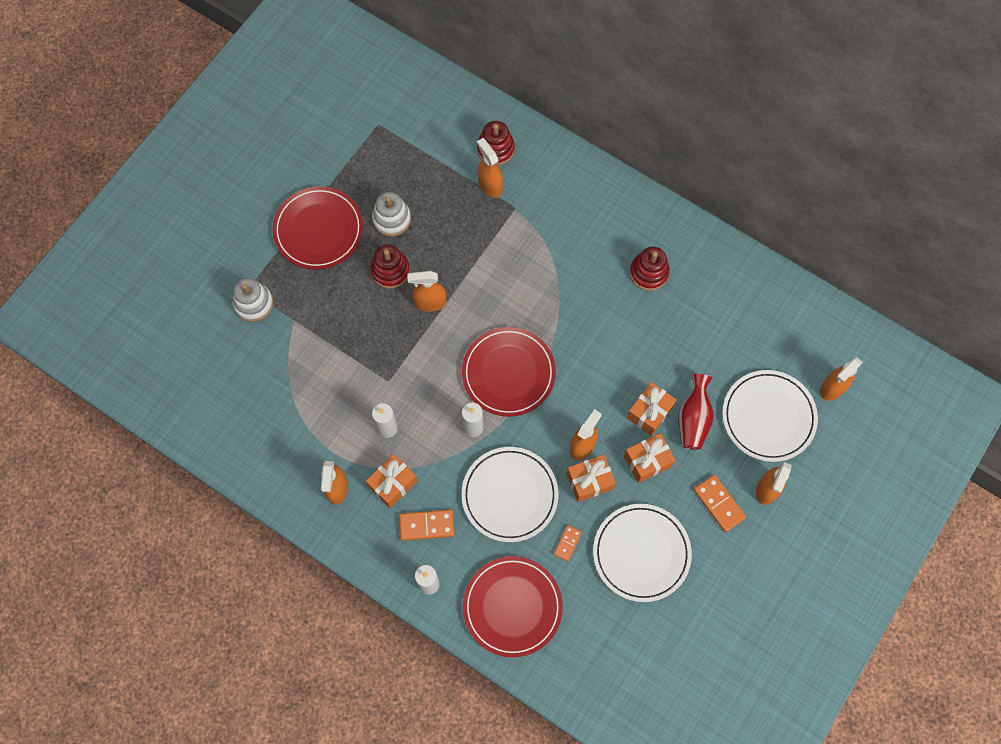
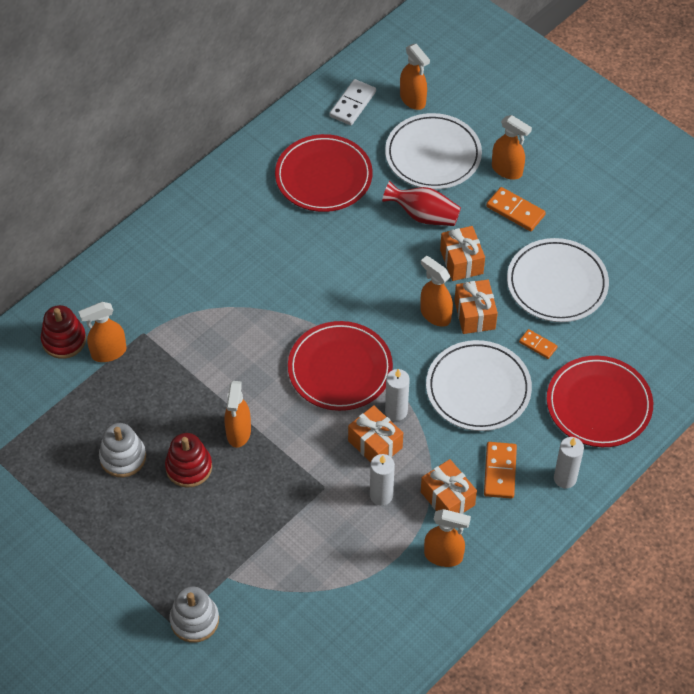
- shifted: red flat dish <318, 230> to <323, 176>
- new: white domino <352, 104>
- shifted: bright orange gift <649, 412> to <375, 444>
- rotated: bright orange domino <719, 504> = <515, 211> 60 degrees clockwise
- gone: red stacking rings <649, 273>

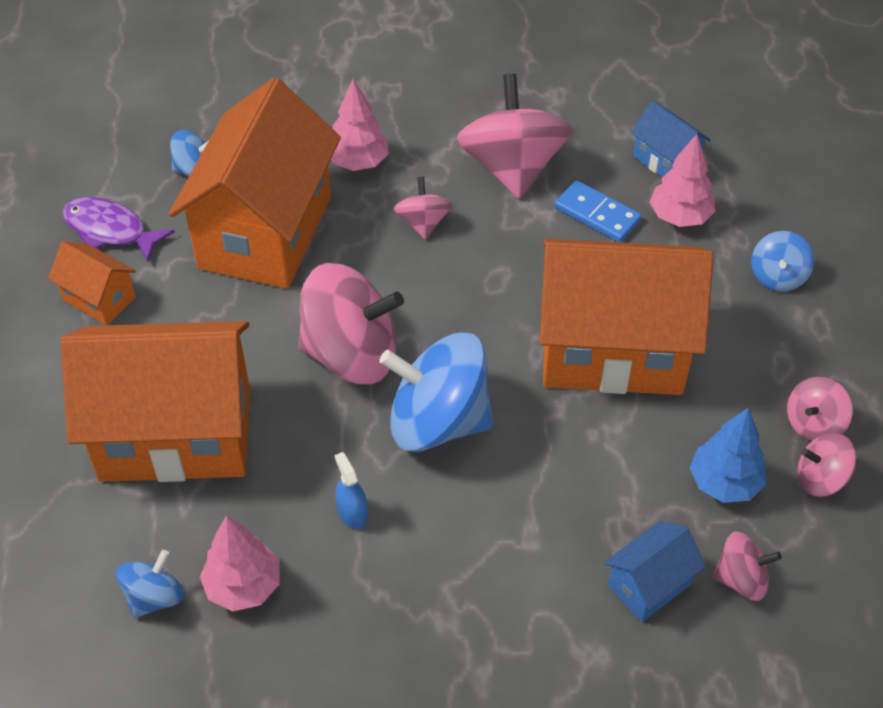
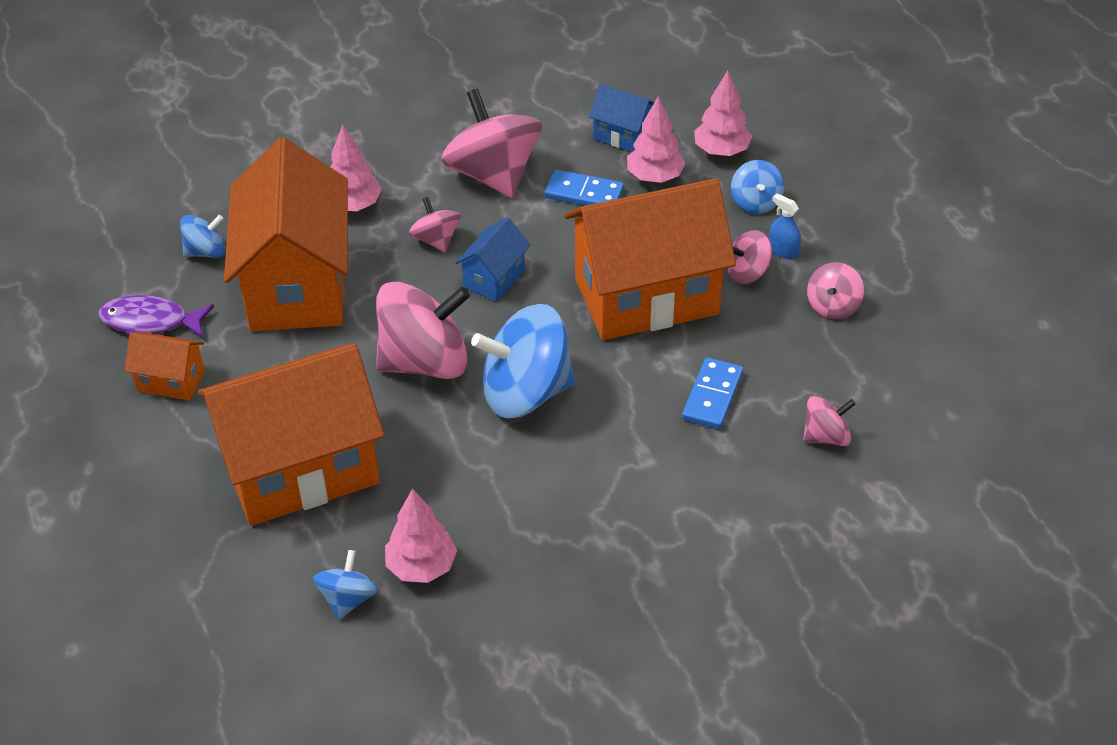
- shifted: cobalt cottage <649, 585> to <494, 278>
- new: cobalt domino <712, 396>
- new: rose-pink toy tree <721, 151>
- shifted: rose-pink toy top <820, 479> to <747, 272>
- shifted: cobalt spray bottle <352, 513> to <783, 250>
- gone: cobalt toy tree <724, 483>

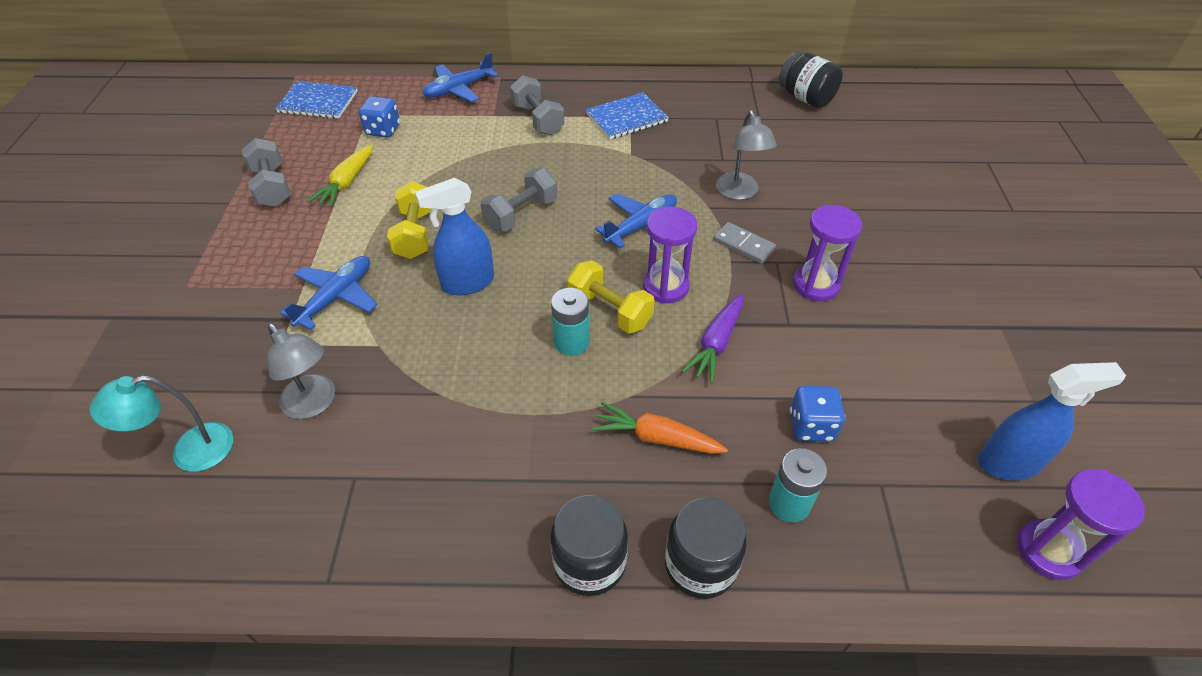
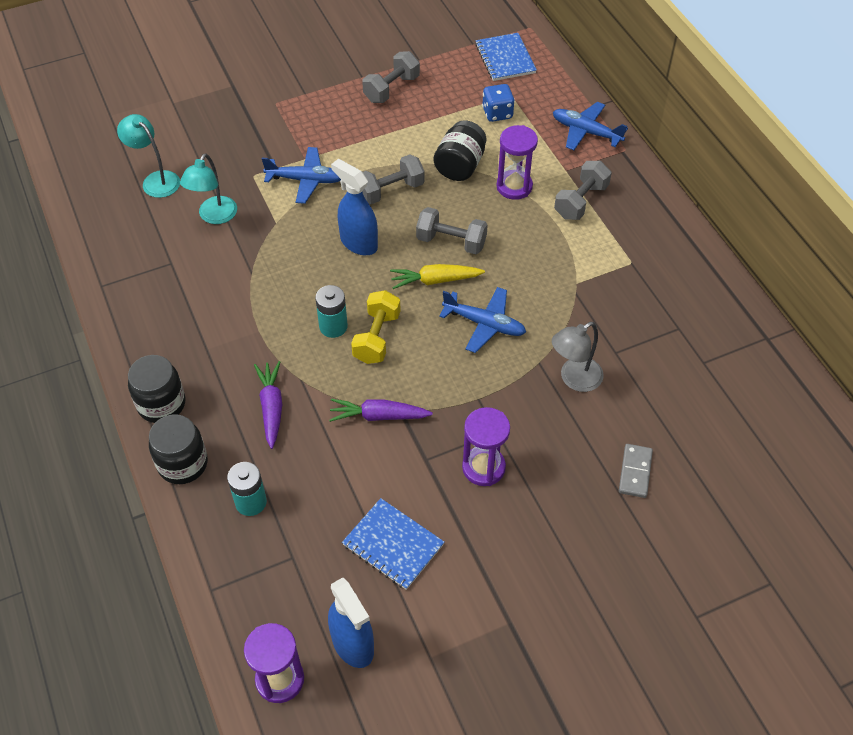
- repainted: gray reading lamp <314, 404> to teal reading lamp <214, 216>
- repainted: bright orange carrot <656, 437> to purple carrot <271, 407>
- shifted: cobalt exercise book <627, 118> to <393, 545>
- repainted: bright yellow free weight <415, 234> to gray free weight <390, 190>
- shifted: bright yellow carrot <346, 183> to <435, 280>
- shifted: ebony jam jar <805, 98> to <460, 166>
- shifted: purple sandglass <665, 287> to <514, 187>
- shifted: gray domino <743, 245> to <635, 472>
- gone: cobalt dice <811, 426>

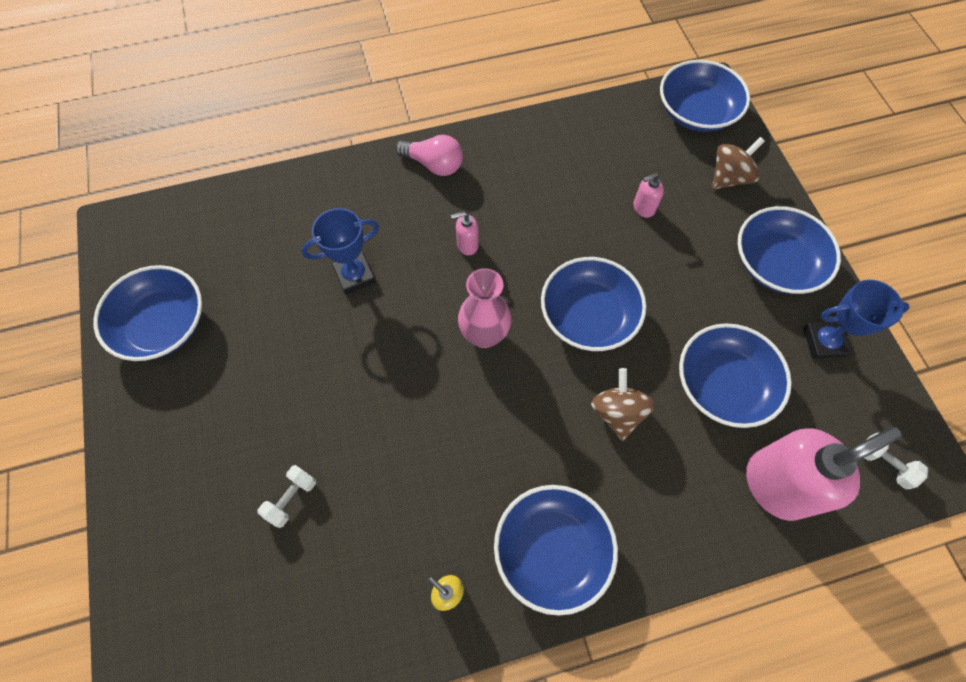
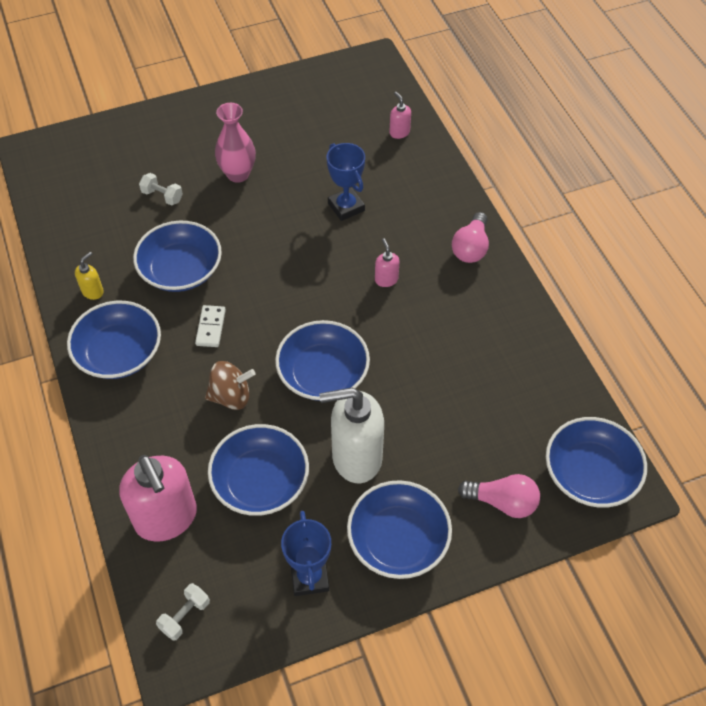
- shifted: cobalt bowl <163, 324> to <181, 270>
- new: white domino <210, 327>
- shifted: rose-pink flower vase <484, 335> to <238, 174>
- new: white soap dispenser <356, 457>
- shifted: rose-pink soap dispenser <643, 208> to <399, 132>
- swapped: brown toy top <729, 178> to rose-pink bulb <502, 502>

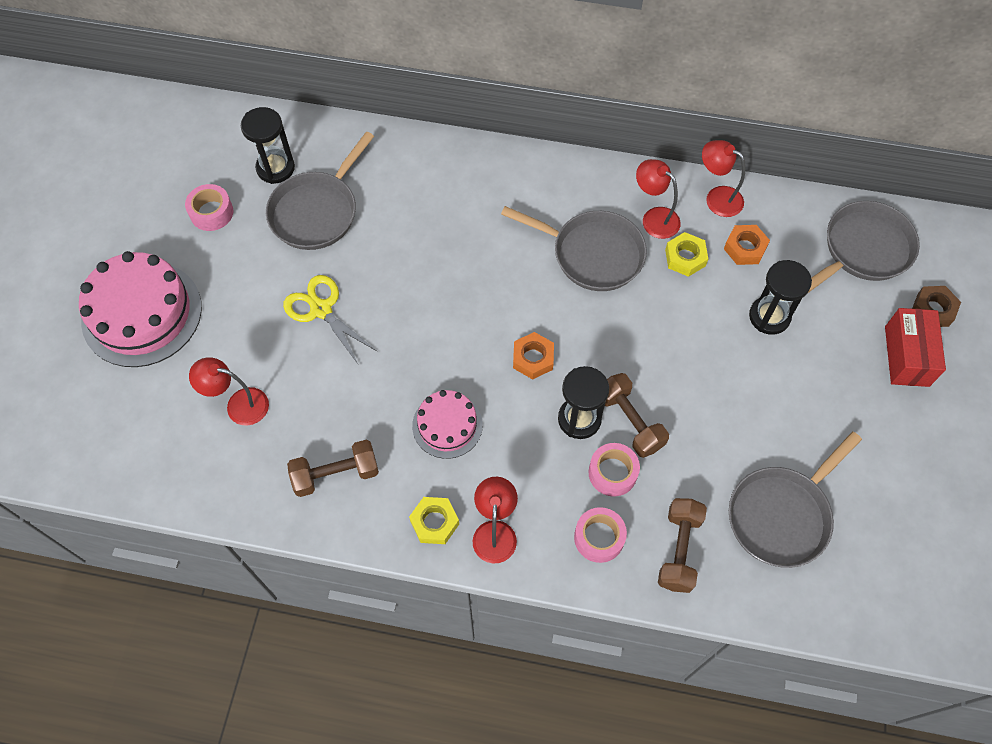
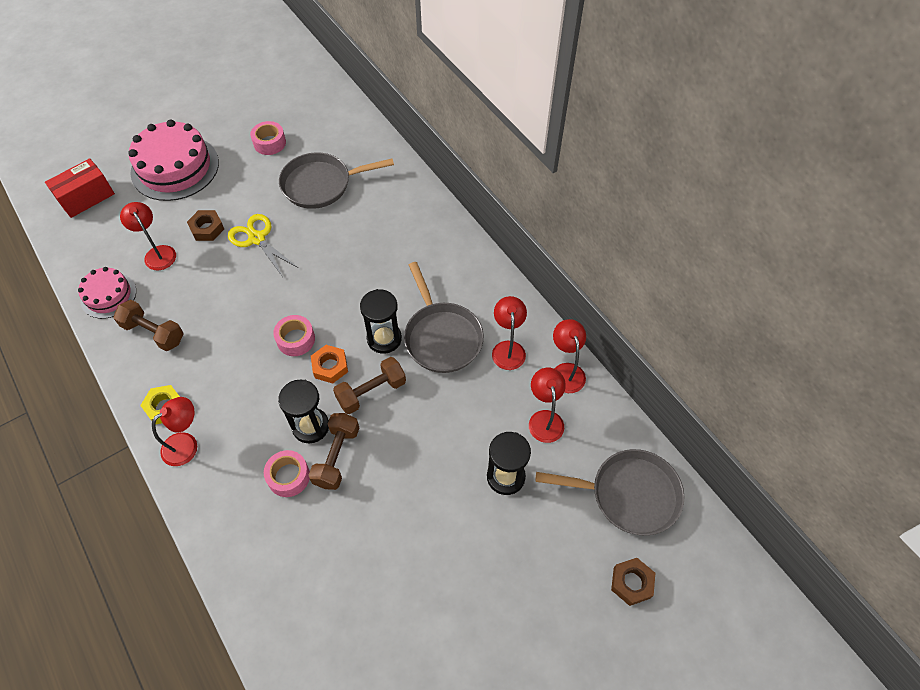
- shifted: red package <907, 356> to <86, 198>
- shifted: rose-pink cake <447, 425> to <108, 295>
- new: brown hex nut <207, 228>
- rotated: bright yellow scissors <321, 309> = <257, 238> 45 degrees counterclockwise
- shifted: rose-pink tape <599, 538> to <296, 339>
- shifted: brown free weight <679, 550> to <371, 392>
- shifted: ebony sandglass <275, 168> to <384, 339>
- swapped: bright orange hex nut <745, 248> to red reading lamp <544, 419>
- gone: bright yellow hex nut <685, 257>
- gone: gray frying pan <782, 515>

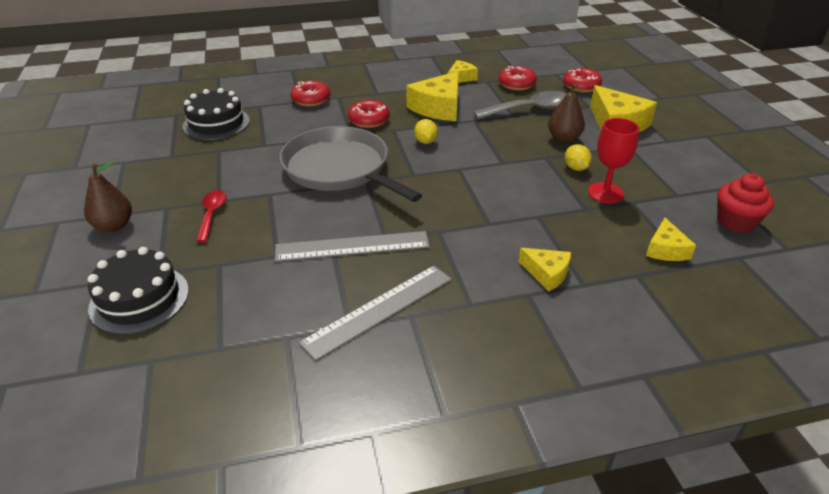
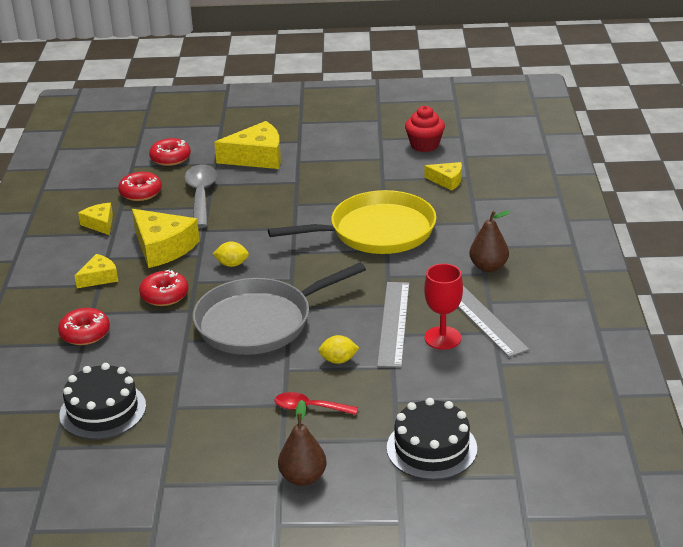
- shifted: bright yellow cheese <547, 273> to <99, 278>
- new: bright yellow frying pan <376, 231>
- shifted: bright yellow citrus fruit <576, 168> to <338, 360>
- shifted: red chalice <605, 193> to <442, 338>
- shifted: brown toy pear <564, 138> to <488, 267>

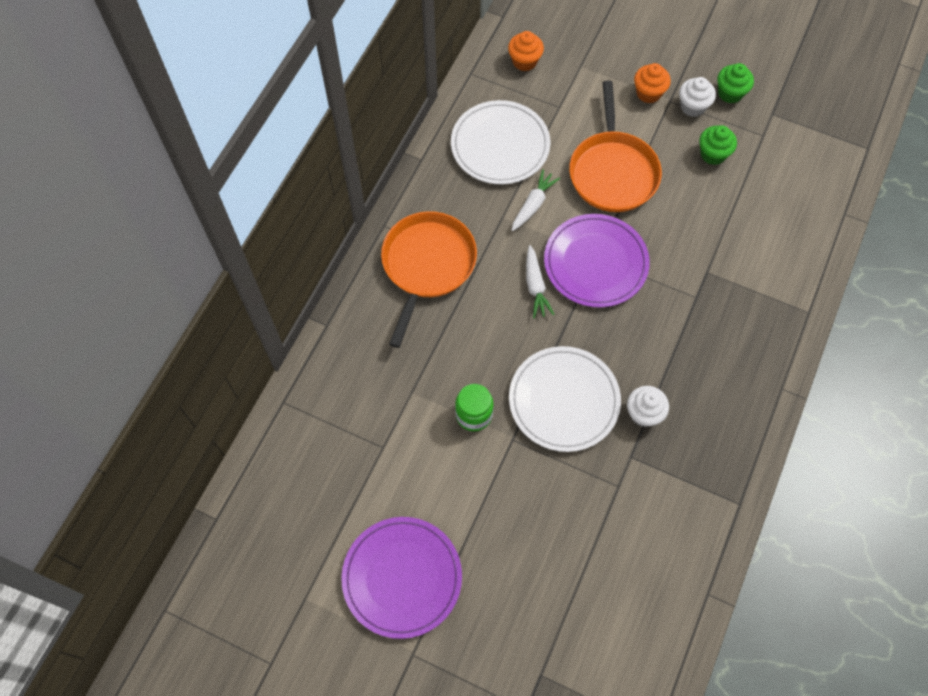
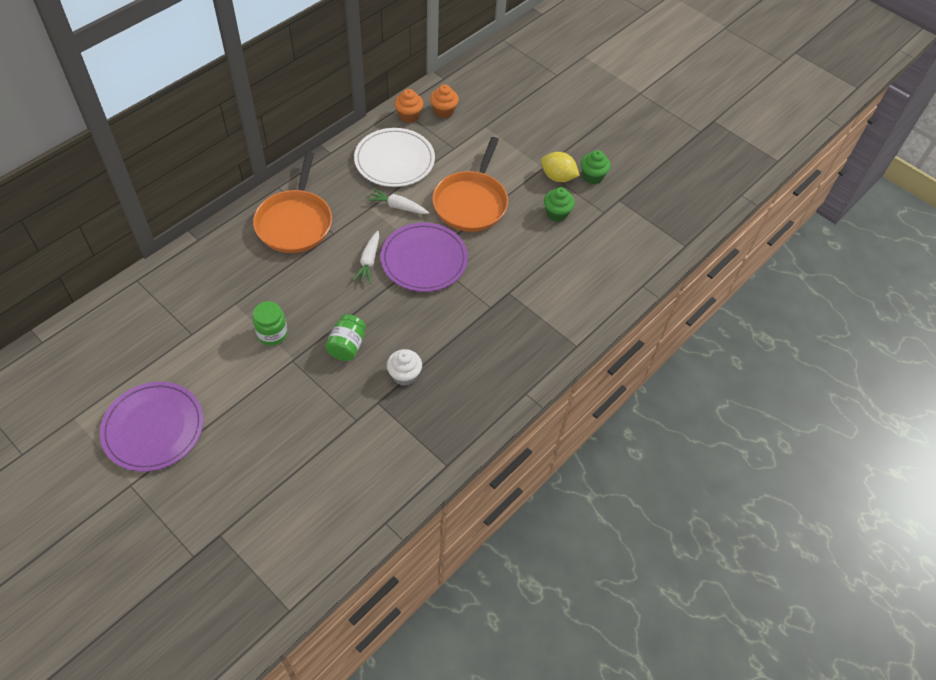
- rotated: bright orange frying pan <427, 265> = <295, 222> 150 degrees clockwise
- swapped: white flat dish <564, 400> to leaf-green jam jar <347, 346>
- rotated: white carrot <533, 204> = <398, 206> 120 degrees counterclockwise
- shifted: bright orange muffin <648, 93> to <409, 116>
- swapped: white muffin <692, 107> to bright yellow citrus fruit <558, 177>

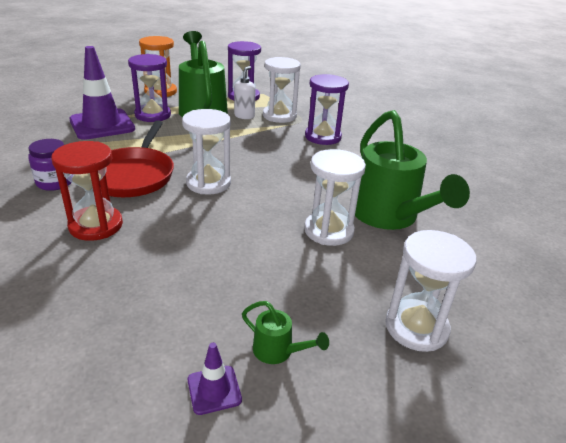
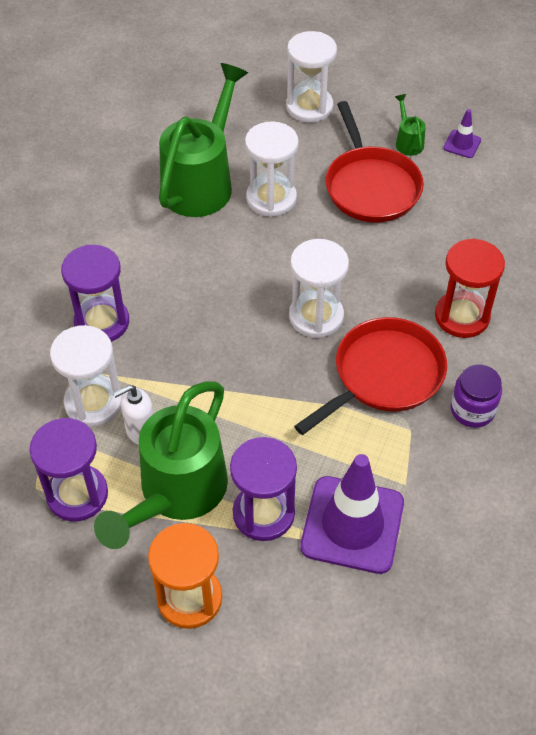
- new: red frying pan <371, 186>

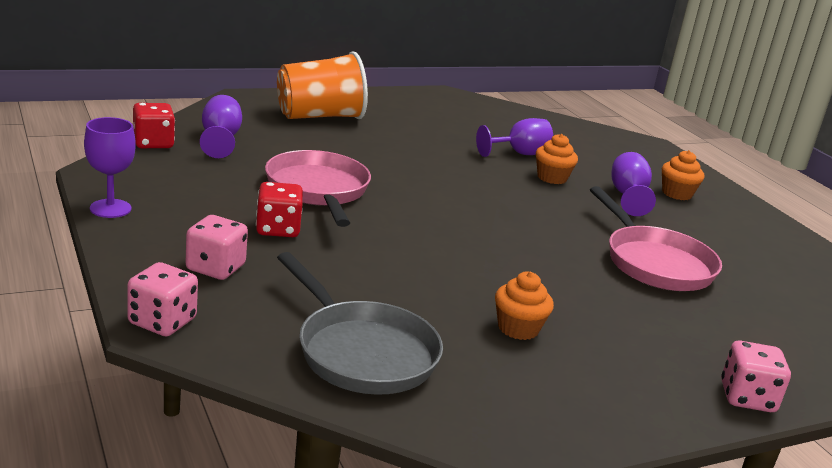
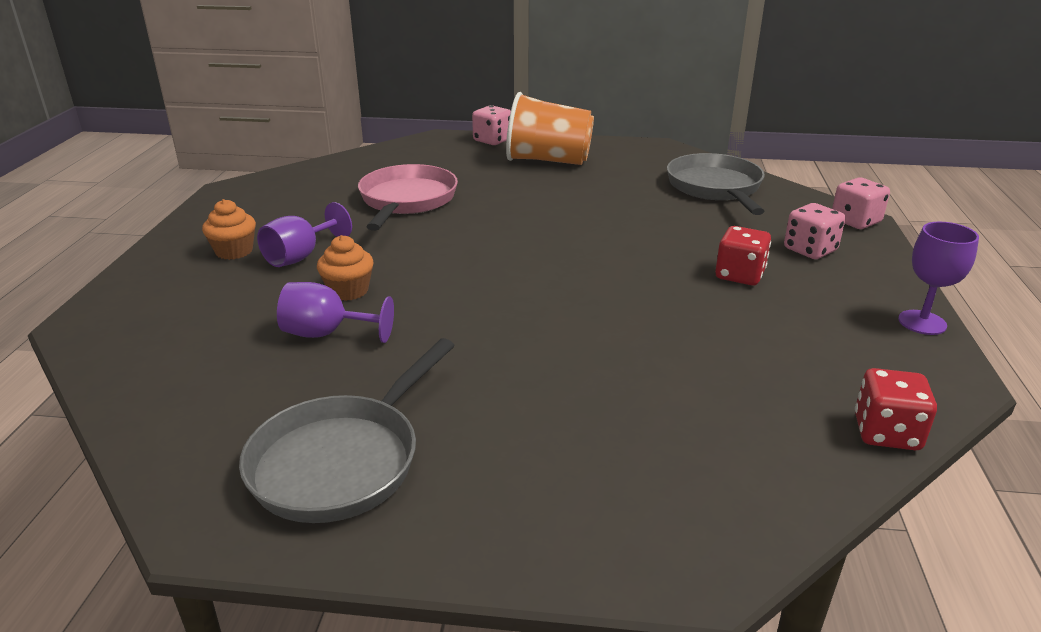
- new: gray frying pan <342, 461>
- shifted: bright orange beaker <319, 117> to <548, 160>
- gone: purple chalice <220, 140>
- gone: rose-pink frying pan <318, 190>
- gone: bright orange muffin <518, 328>

